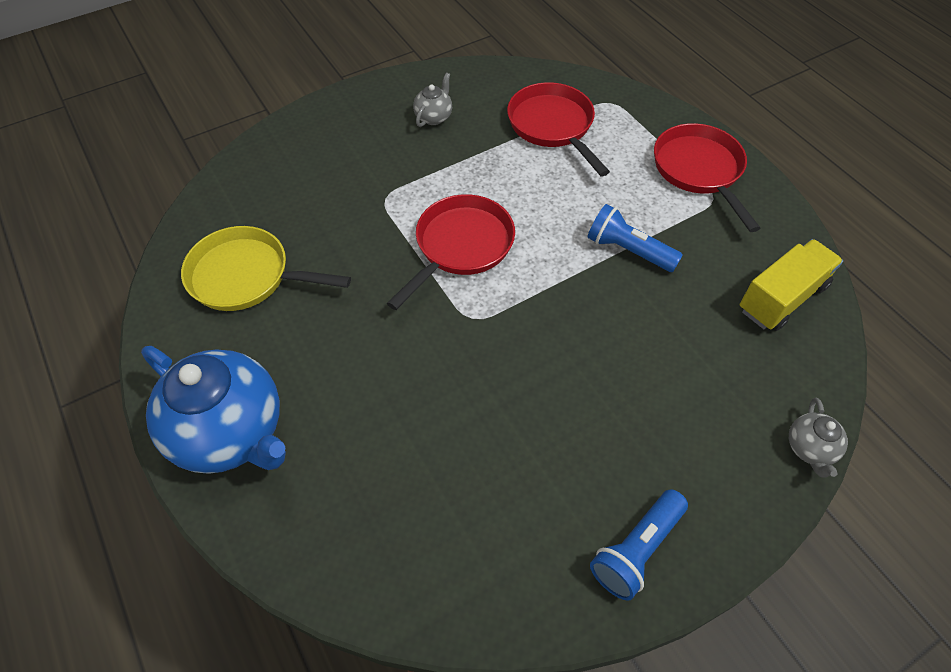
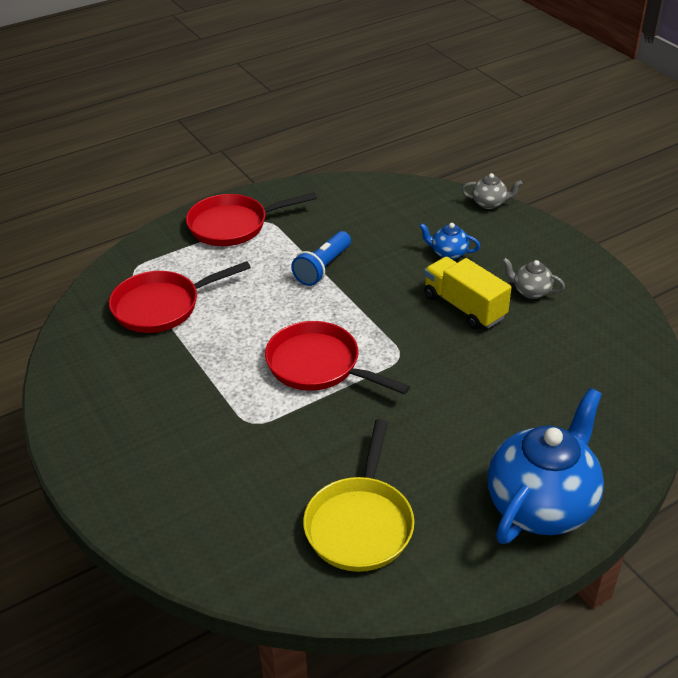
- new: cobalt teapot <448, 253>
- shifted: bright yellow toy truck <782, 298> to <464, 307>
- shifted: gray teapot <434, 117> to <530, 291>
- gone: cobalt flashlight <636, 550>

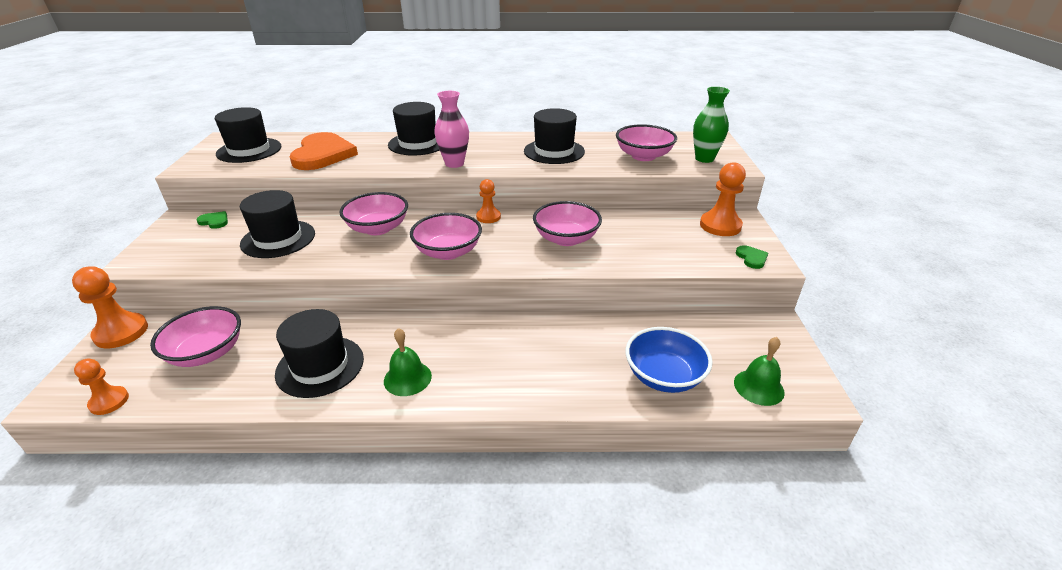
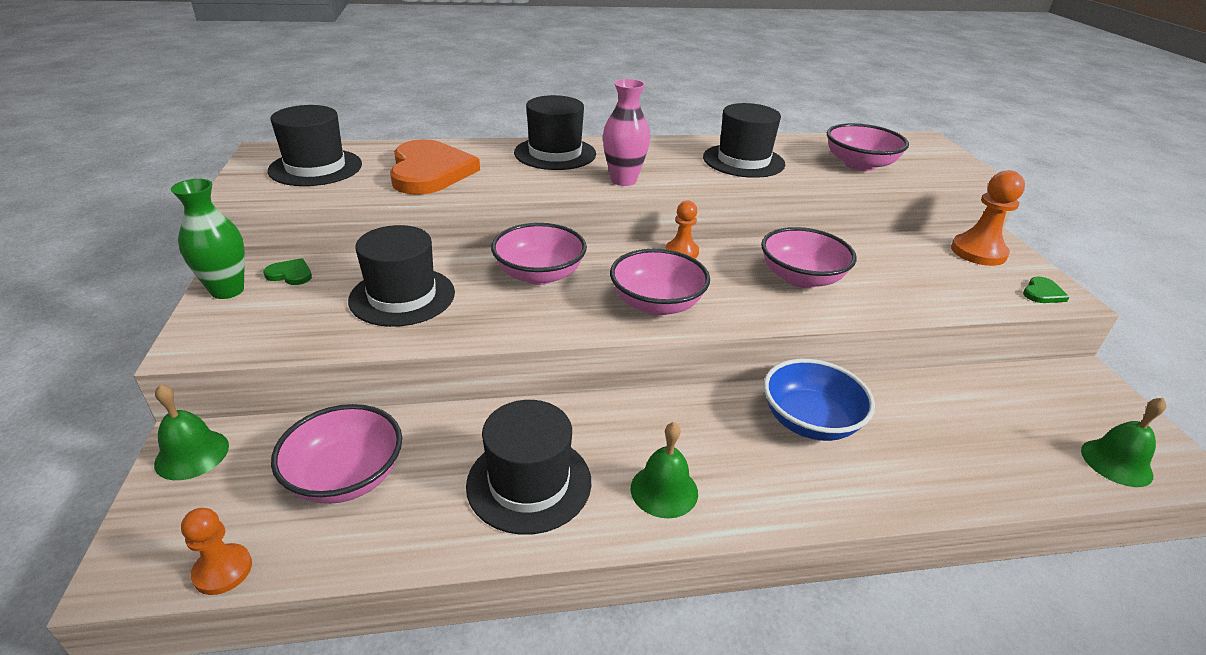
- swapped: bright orange pawn <121, 332> to leaf-green hand bell <192, 454>
- shifted: leaf-green flower vase <704, 159> to <227, 290>
- shifted: cobalt bowl <664, 376> to <809, 421>
- rotated: leaf-green heart <751, 258> = <1042, 293> 60 degrees clockwise

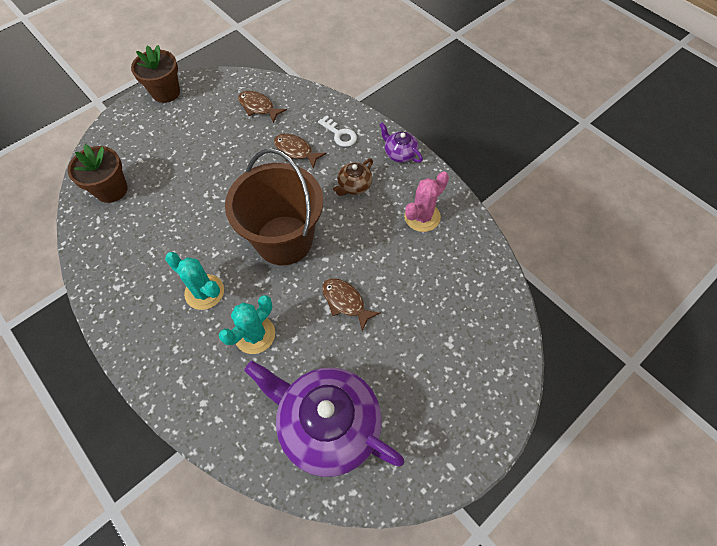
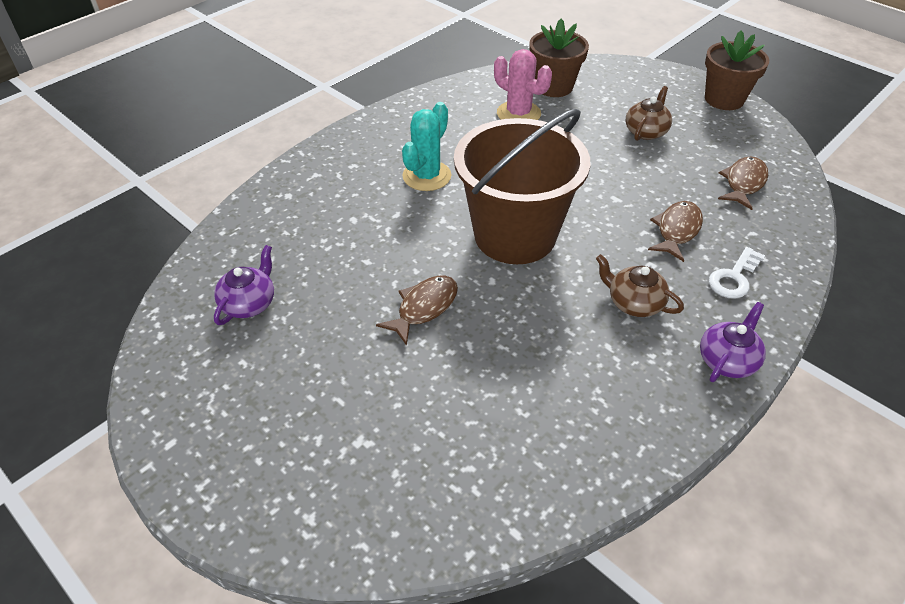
- scaled: purple teapot <327, 424> = <249, 303> x0.44
- shifted: rose-pink saguaro cactus <422, 217> to <518, 113>
- new: brown teapot <646, 131>
- gone: teal saguaro cactus <255, 334>

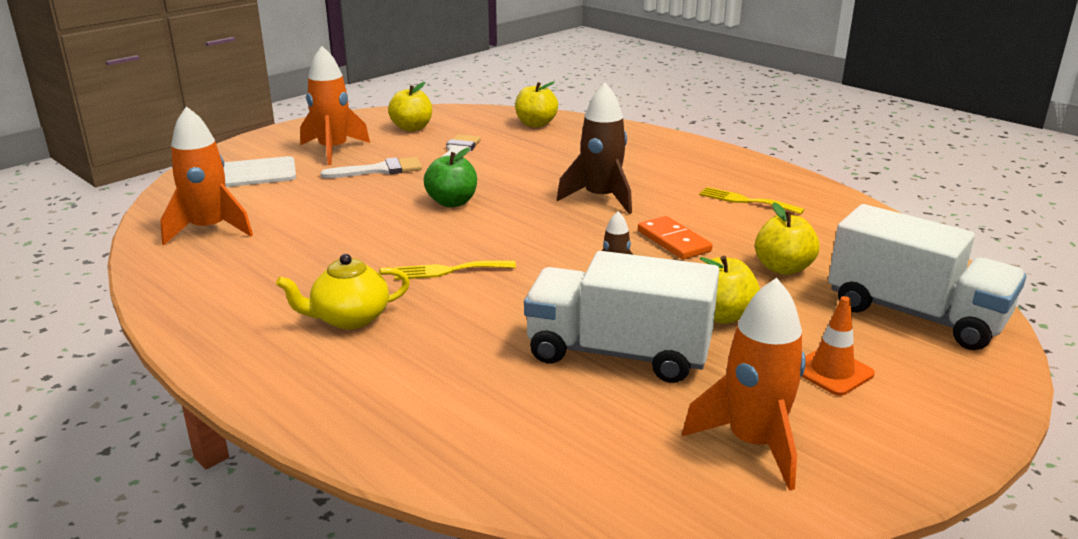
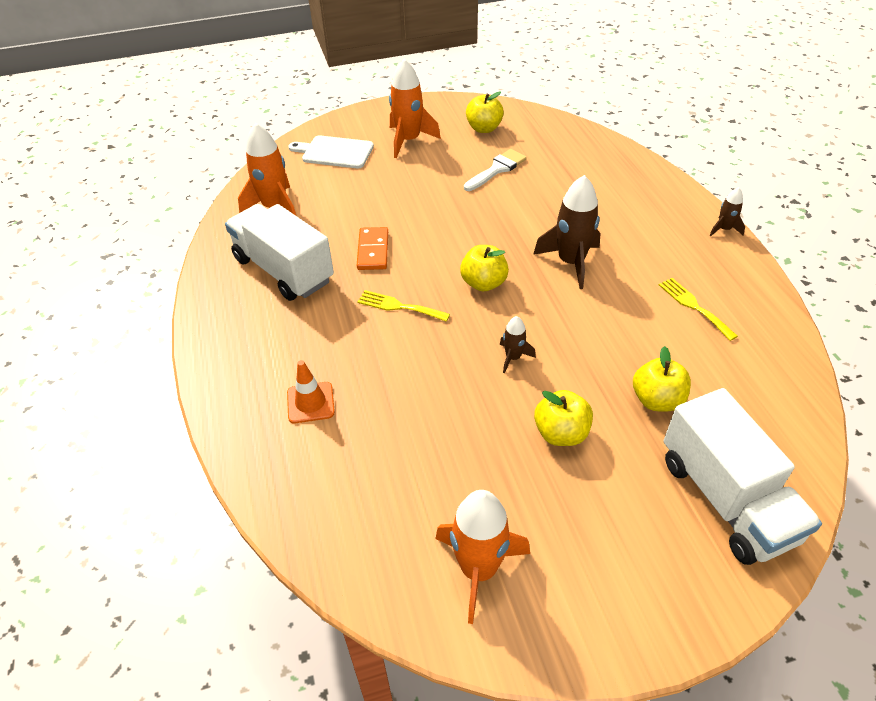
- shifted: white toy truck <618, 353> to <284, 270>
- shifted: bright orange road cone <832, 371> to <310, 402>
- shifted: bright orange domino <674, 241> to <373, 251>
- shifted: bright yellow toy apple <536, 124> to <483, 283>
- new: brown spaceship <724, 229>
- gone: bright yellow teapot <349, 318>
- gone: white paint brush <379, 170>
- gone: leaf-green toy apple <452, 202>

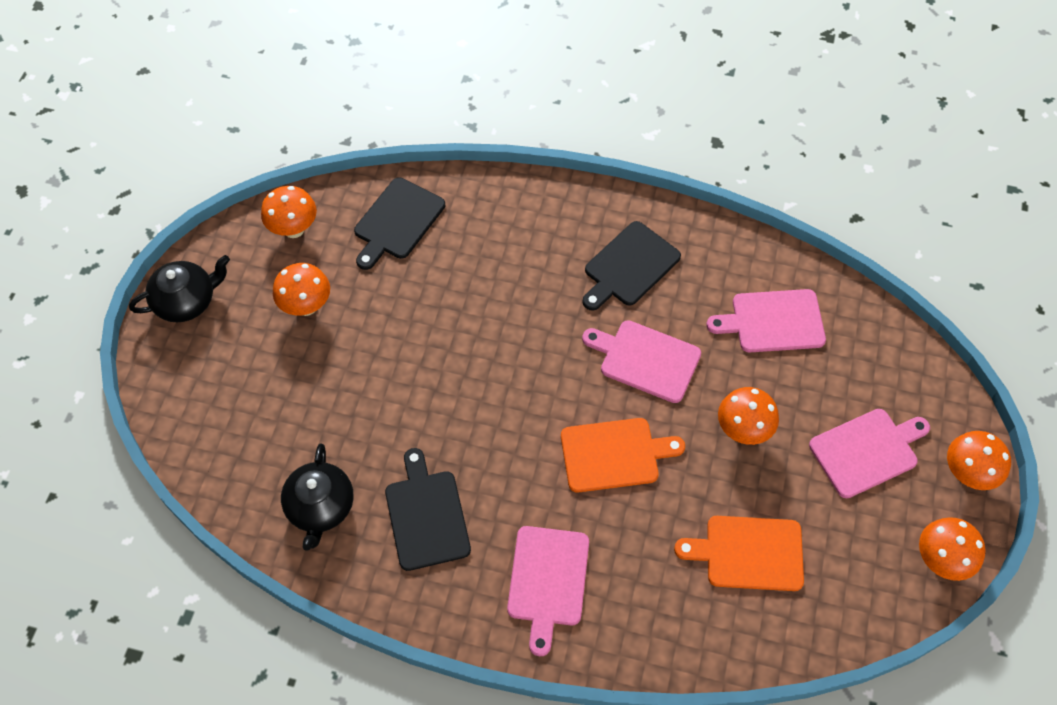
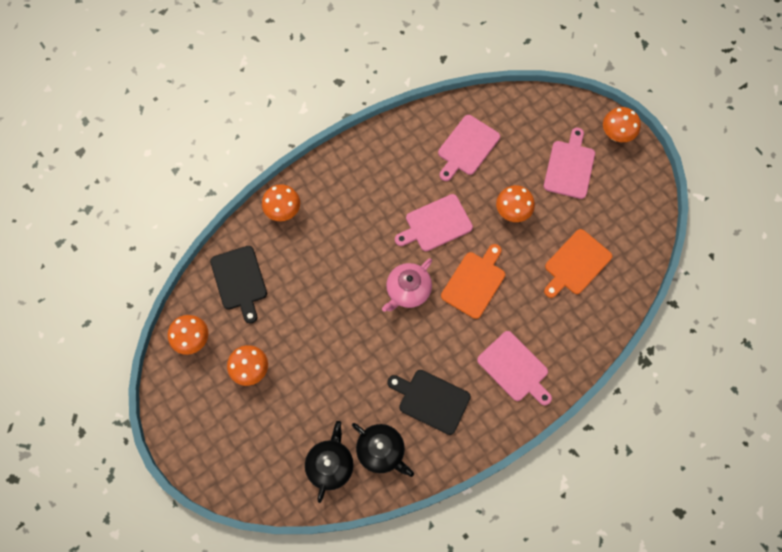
- shifted: bright orange mushroom <940, 560> to <283, 211>
- shifted: ebony teapot <186, 301> to <330, 465>
- new: rose-pink teapot <408, 290>
- gone: ebony chopping board <629, 266>

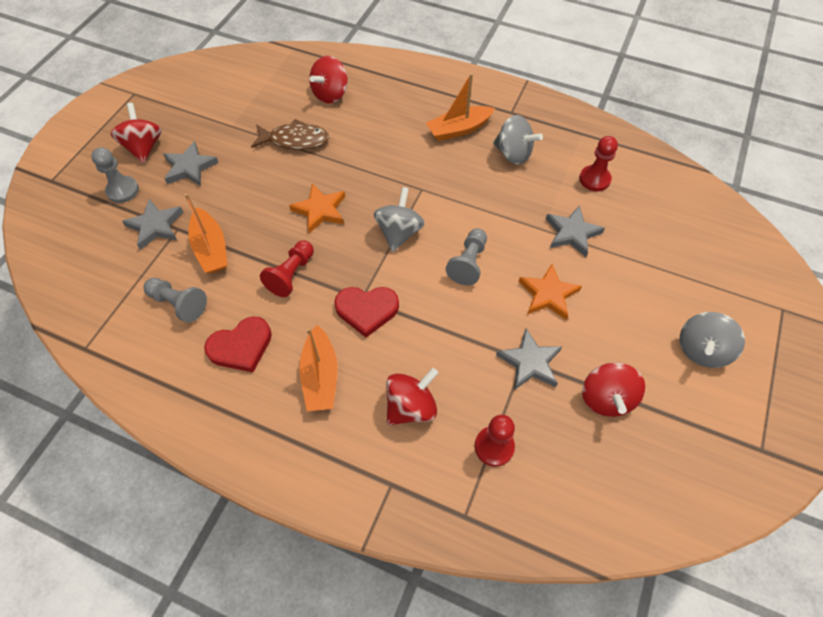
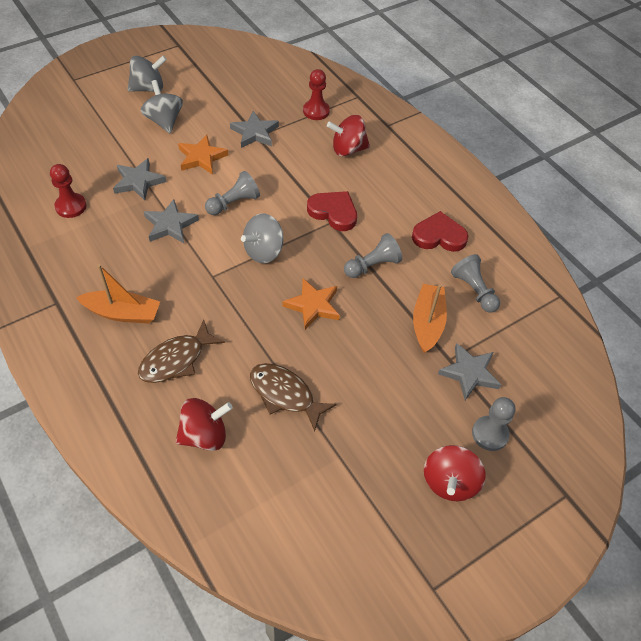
- new: brown fish <176, 359>
- shifted: gray toy top <513, 154> to <164, 121>
- shifted: gray star shape <189, 167> to <170, 225>
- repainted: red pawn <291, 275> to gray pawn <372, 265>
- gone: bright orange toy boat <320, 376>
- gone: red toy top <606, 398>

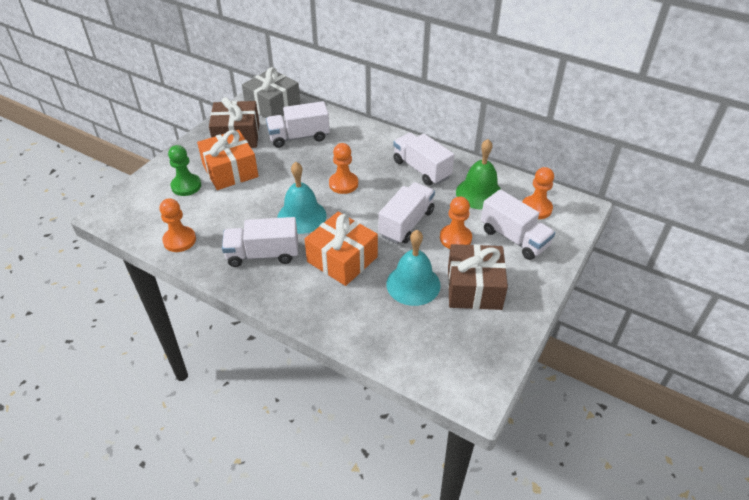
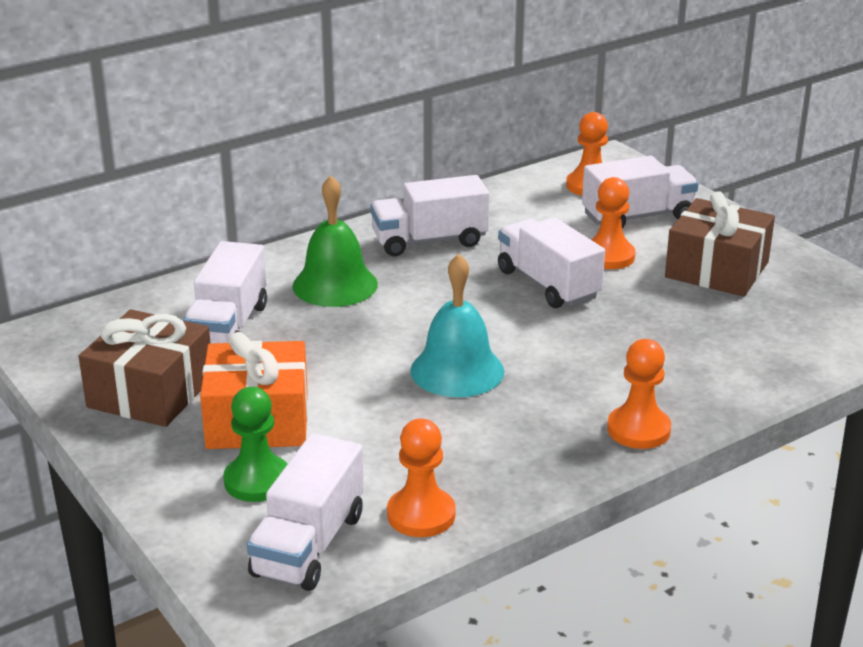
- shifted: white toy truck <263, 254> to <309, 545>
- shifted: leaf-green hand bell <479, 193> to <335, 285>
- shifted: bright orange pawn <343, 184> to <638, 430>
- gone: gray gift <273, 106>
- gone: bright orange gift <342, 259>
- gone: teal hand bell <413, 284>

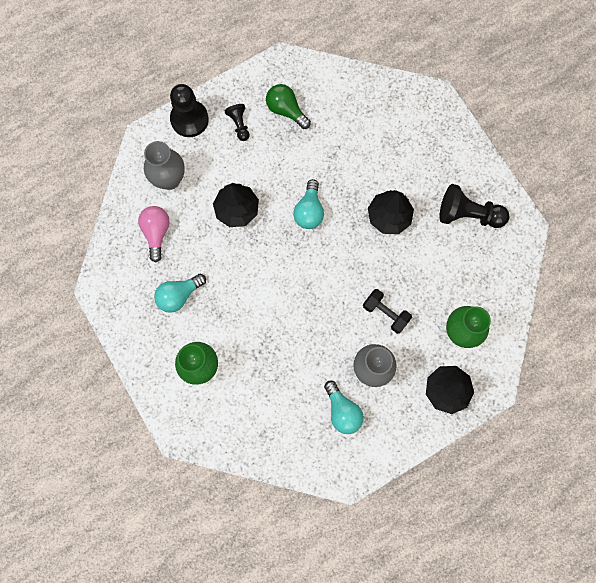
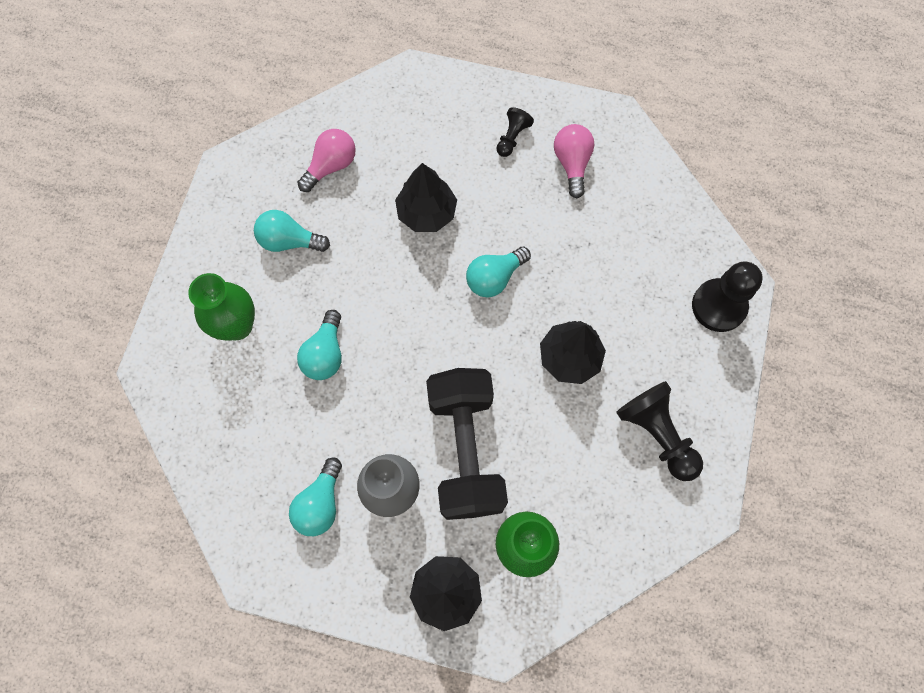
- new: teal bulb <325, 354>
- scaled: ebony free weight <385, 313> = <466, 450> x2.06
- repainted: leaf-green bulb <286, 110> to rose-pink bulb <572, 164>
- shifted: ebony pawn <189, 119> to <719, 306>
- gone: gray flower vase <169, 179>

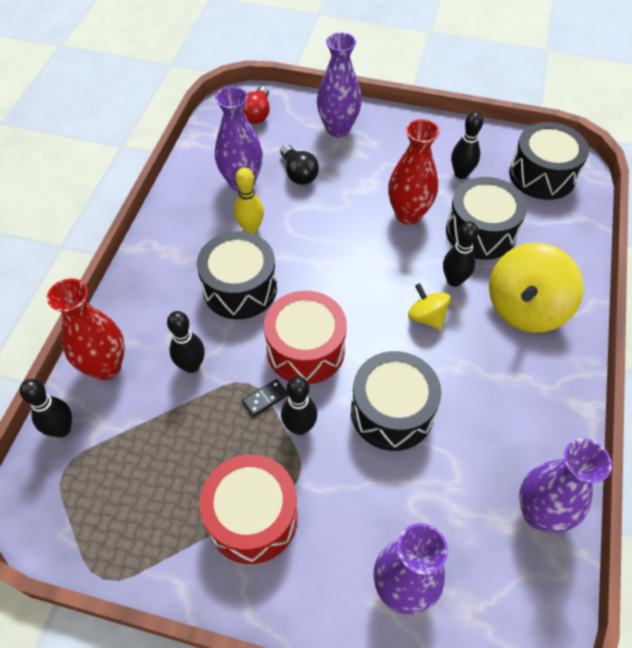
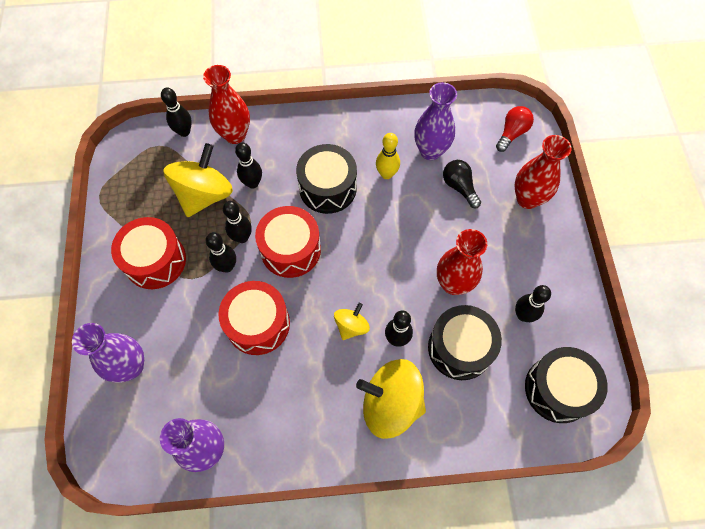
- new: bright yellow toy top <204, 195>
- repainted: ebony drum <392, 412> to red drum <258, 324>
- swapped: ebony domino <265, 398> to ebony tenpin <242, 237>
- rotated: ebony bulb <298, 174> = <459, 187> 105 degrees clockwise
- rotated: red bulb <257, 114> = <512, 133> 135 degrees clockwise
- repainted: purple flower vase <338, 129> to red flower vase <527, 199>

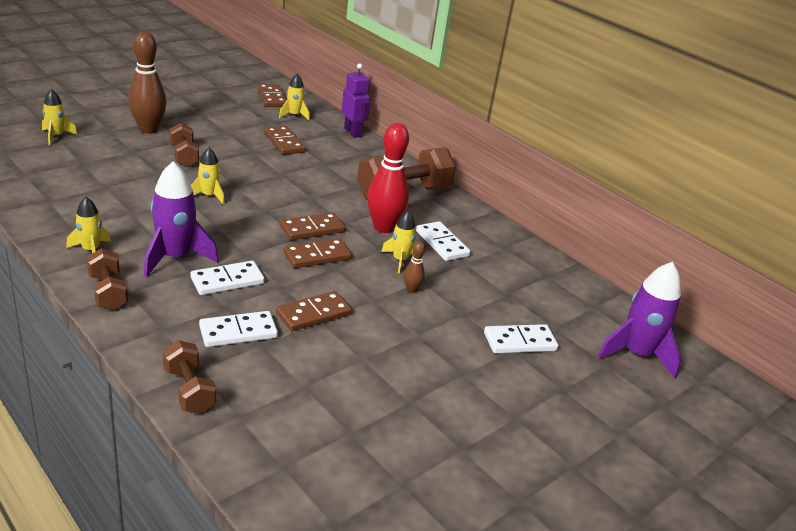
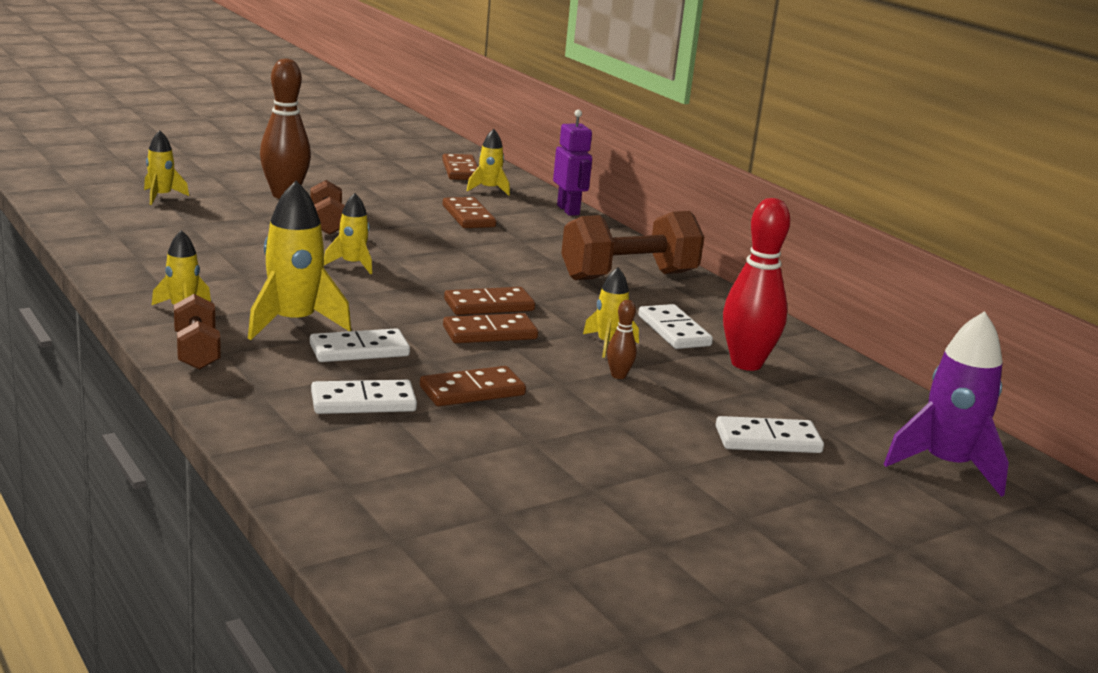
- repainted: purple spaceship <175, 257> to bright yellow spaceship <294, 323>
- shifted: red tenpin <383, 227> to <746, 364>
- gone: brown free weight <189, 390>

